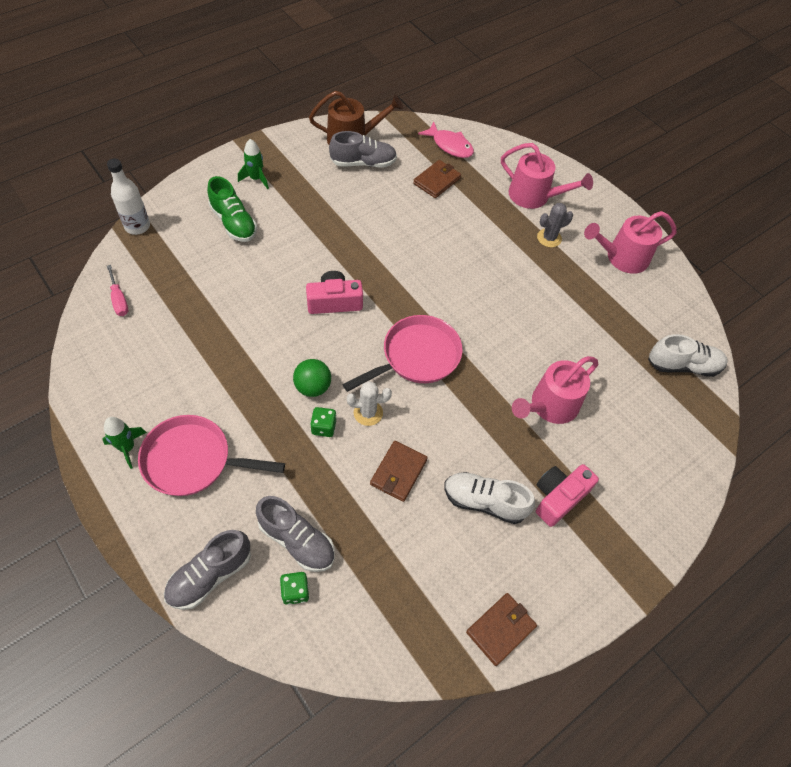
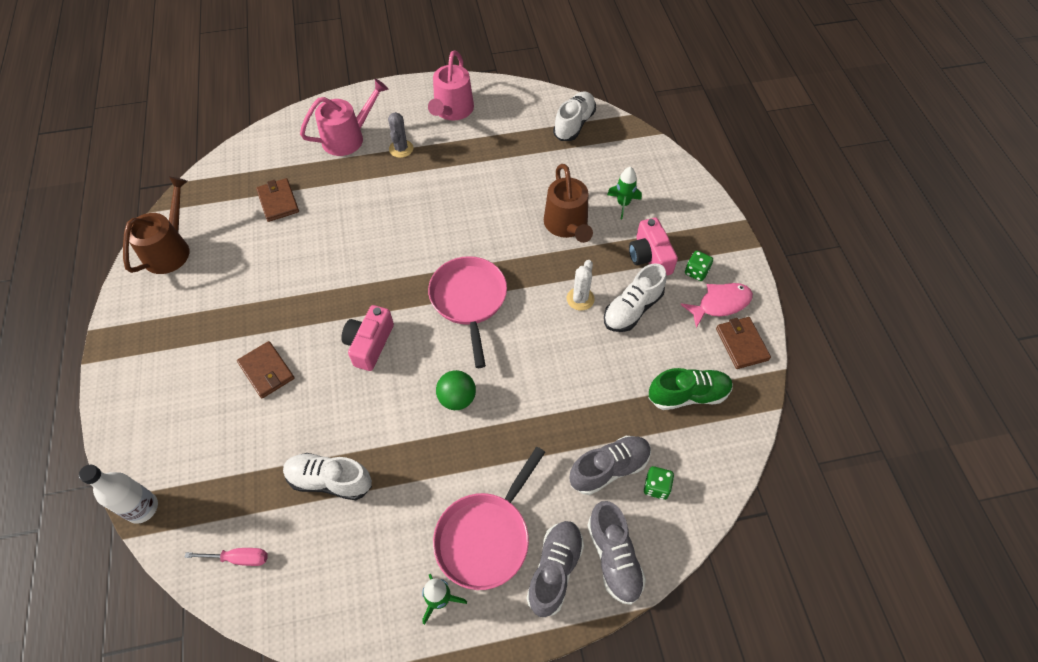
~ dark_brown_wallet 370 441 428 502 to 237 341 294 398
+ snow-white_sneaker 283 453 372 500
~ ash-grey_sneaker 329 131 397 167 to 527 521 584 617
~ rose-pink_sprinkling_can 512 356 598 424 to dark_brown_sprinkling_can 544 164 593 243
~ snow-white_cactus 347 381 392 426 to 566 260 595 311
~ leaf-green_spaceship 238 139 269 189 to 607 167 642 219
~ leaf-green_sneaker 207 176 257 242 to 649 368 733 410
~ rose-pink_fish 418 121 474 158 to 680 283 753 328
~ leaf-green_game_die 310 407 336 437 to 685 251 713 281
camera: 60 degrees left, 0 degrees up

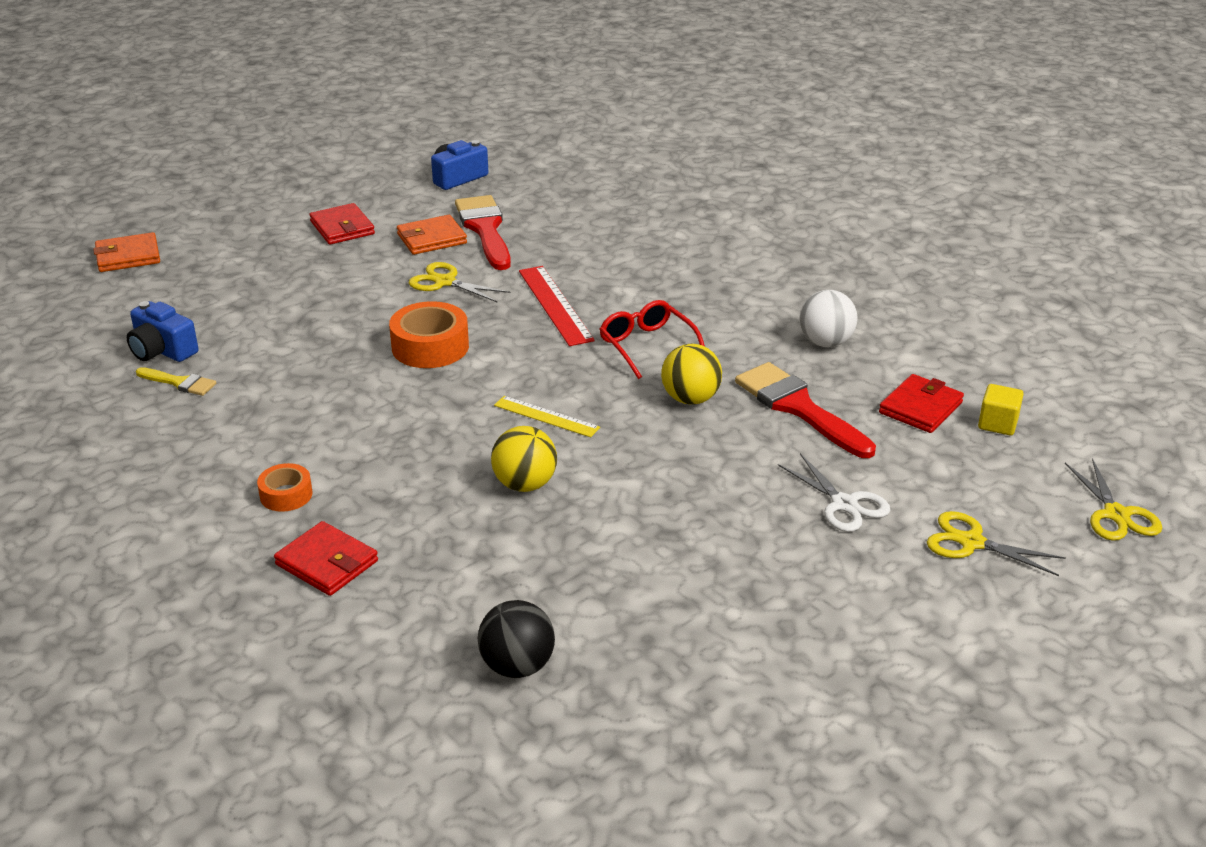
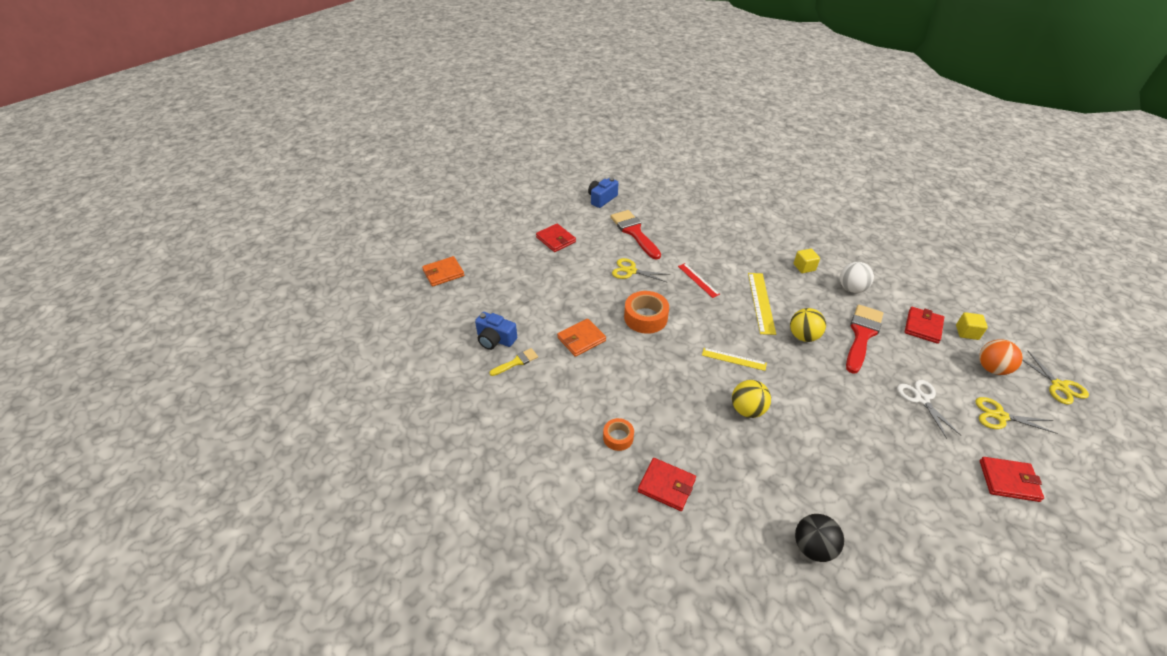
~ golden_paintbrush 136 367 216 396 = 489 348 538 376 45 degrees counterclockwise
~ orange-coloured_wallet 397 215 467 255 to 557 319 606 357
~ red_measuring_stick 519 266 595 346 = 678 263 720 298 x0.65
~ red_eyeglasses 599 300 705 379 to golden_measuring_stick 748 273 776 335
+ golden_cube 794 249 820 273
~ red_paintbrush 735 362 876 458 = 846 305 883 374 75 degrees clockwise
~ snow-white_scissors 778 453 890 532 = 897 380 962 439 150 degrees counterclockwise
+ orange-coloured_sphere 979 339 1023 375
+ red_wallet 980 457 1044 502
camera: 10 degrees left, 10 degrees up

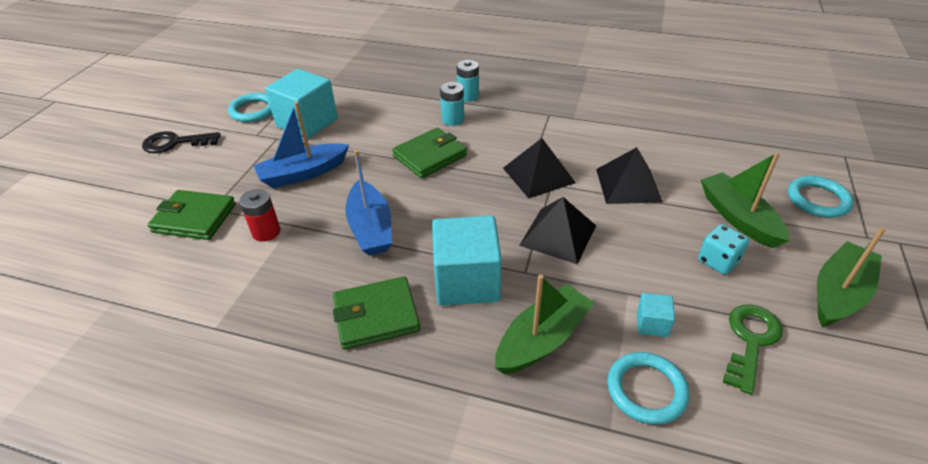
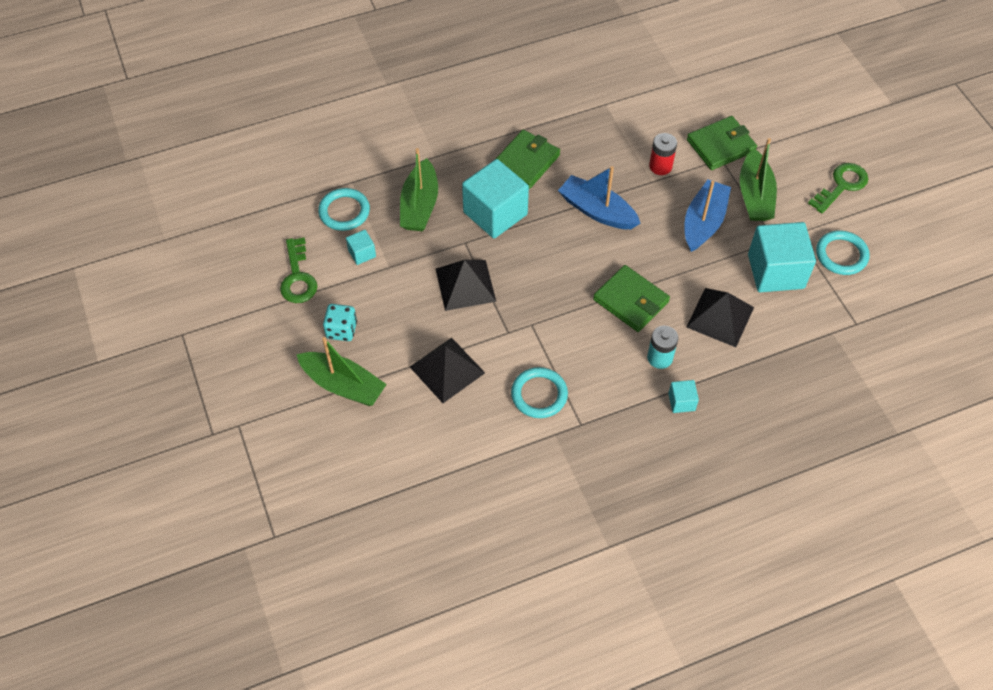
~ teal_torus 788 176 854 218 to 511 367 568 418
~ leaf-green_wallet 392 128 467 178 = 593 265 670 332 60 degrees counterclockwise
~ teal_battery 457 60 479 102 to teal_cube 668 380 699 413
~ black_pyramid_shape 503 138 576 199 to 686 288 754 347
~ leaf-green_toy_boat 817 227 886 327 to 740 138 777 221
~ black_latchkey 142 131 221 153 to leaf-green_latchkey 808 163 868 213
camera: 140 degrees right, 15 degrees up

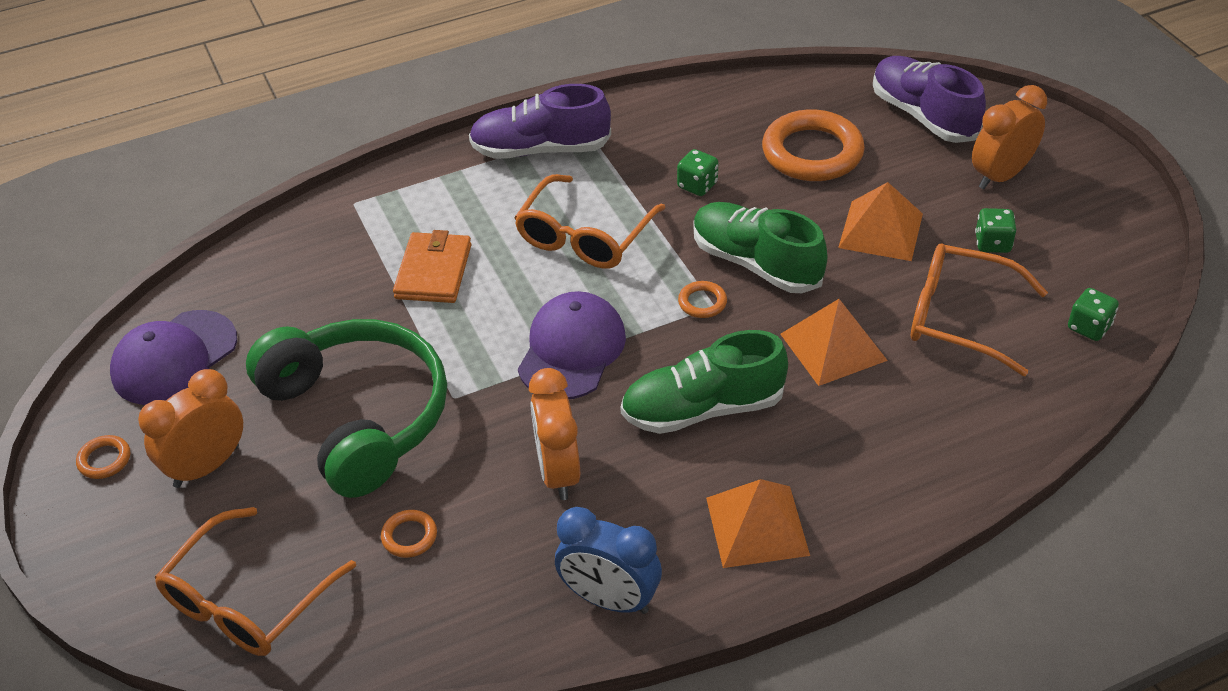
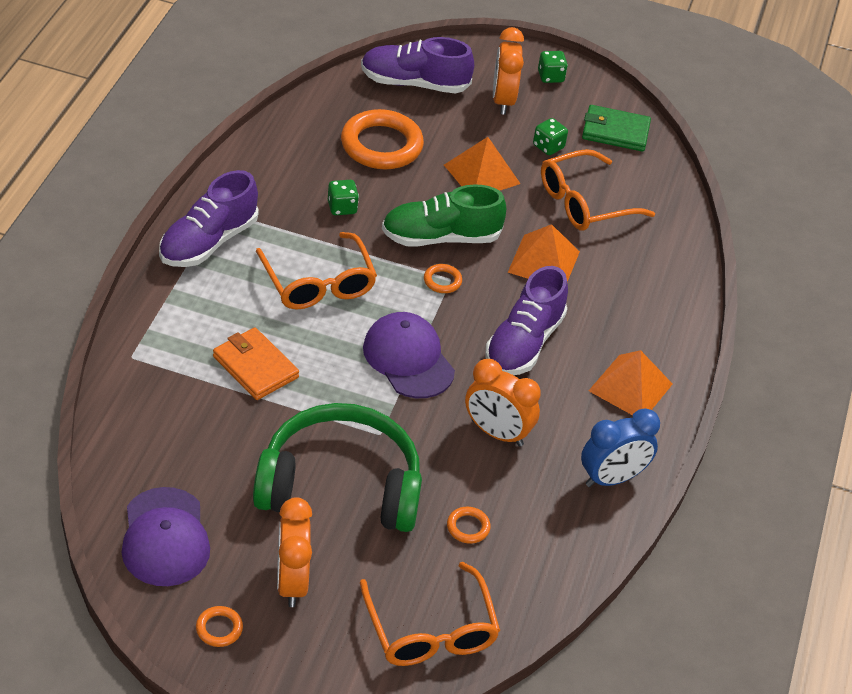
~ leaf-green_sneaker 621 330 788 434 to purple_sneaker 485 266 568 375
~ leaf-green_game_die 1068 288 1119 341 to 538 51 568 83
+ leaf-green_wallet 582 105 651 152
camera: 55 degrees left, 0 degrees up

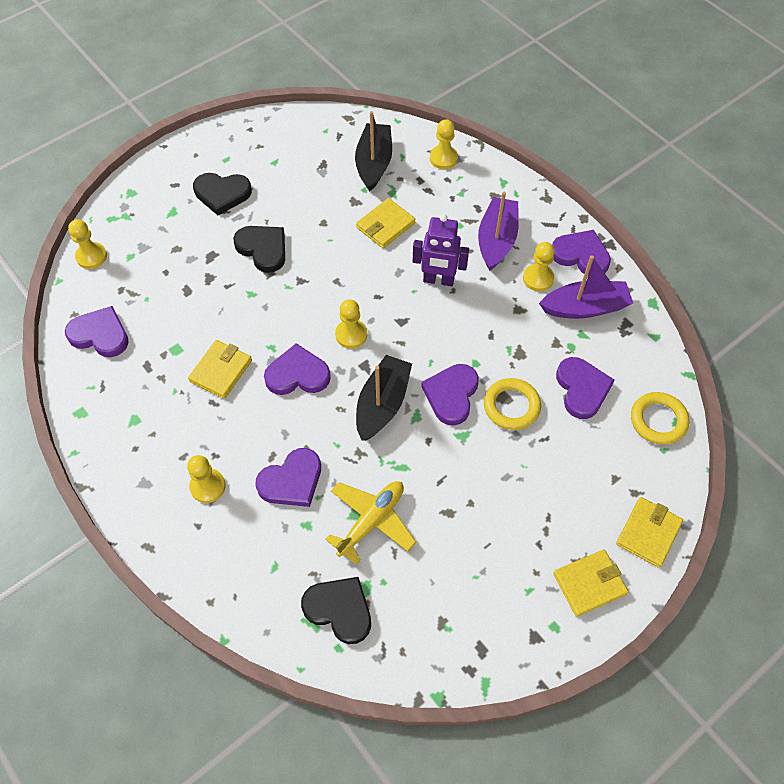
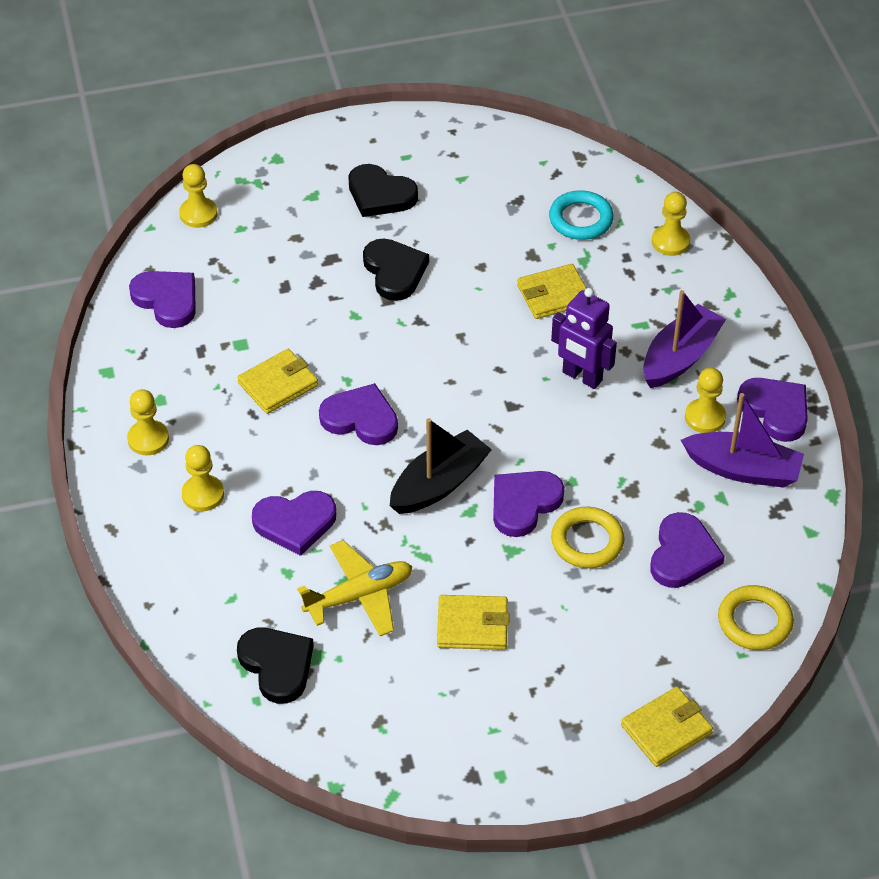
~ golden_chess_pawn 335 299 367 349 to 127 389 169 455
~ golden_wallet 553 550 628 617 to 437 595 510 650
~ black_toy_boat 355 111 392 192 to teal_torus 549 190 614 240
camera: 25 degrees right, 10 degrees down

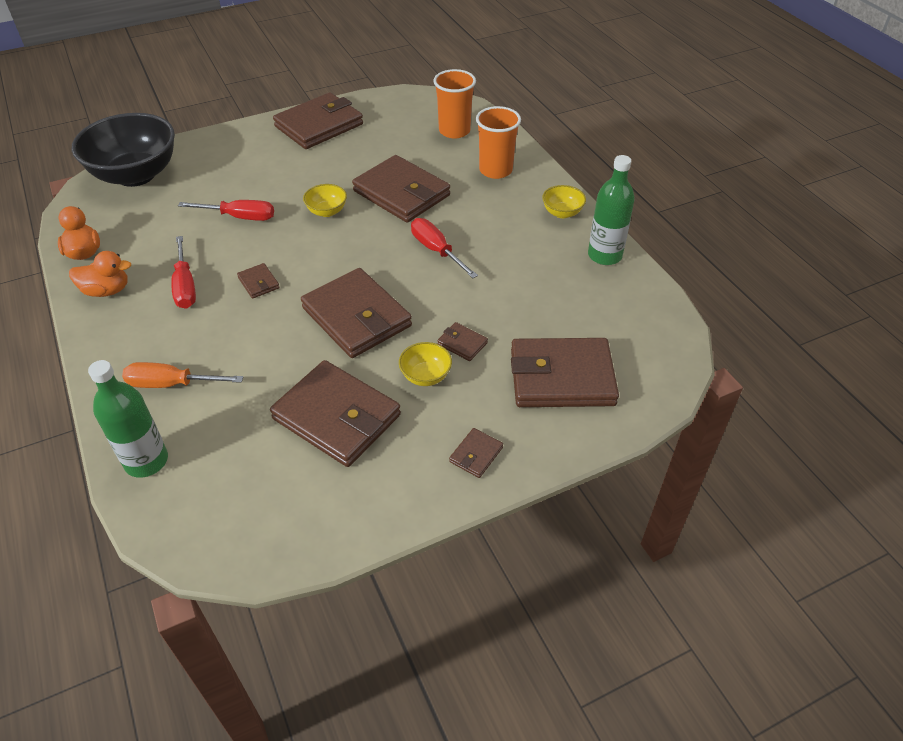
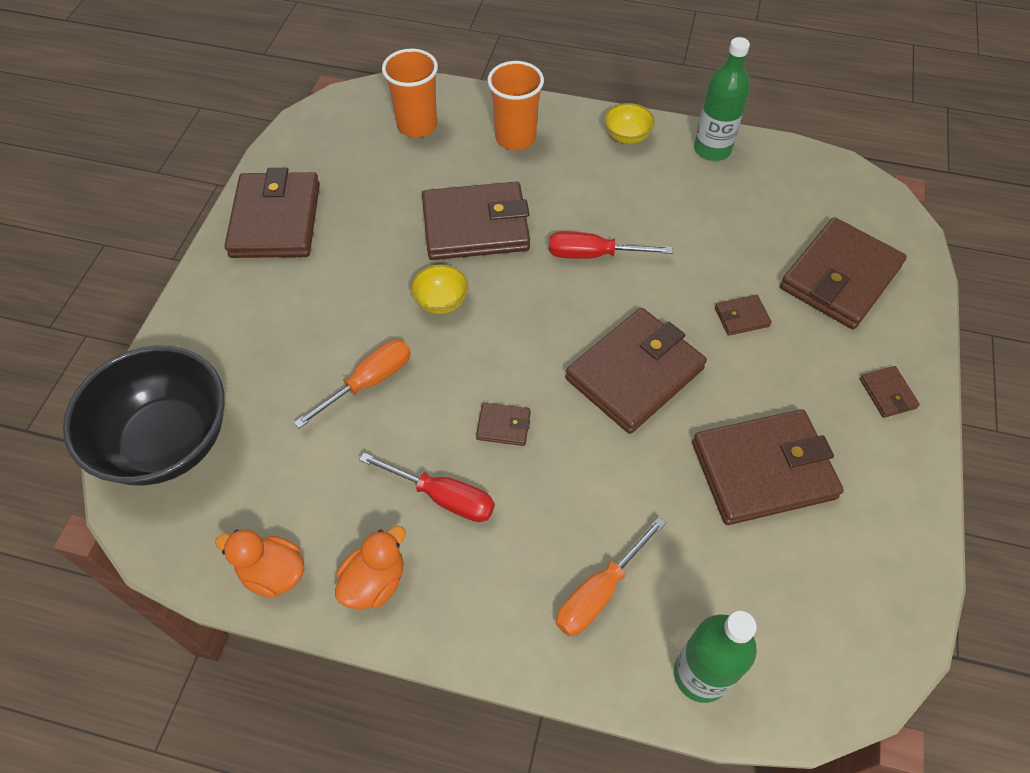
~ red_hand_screwdriver 178 200 274 221 to orange-coloured_hand_screwdriver 294 340 411 428
~ dark_brown_wallet 301 268 412 358 = 565 308 707 434 45 degrees counterclockwise
- golden_bowl 399 342 452 386
camera: 50 degrees left, 10 degrees up

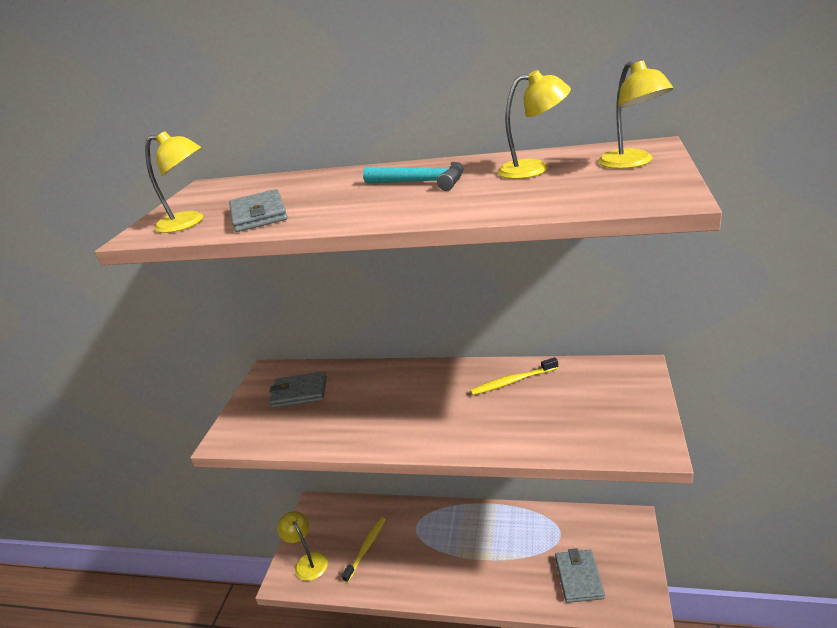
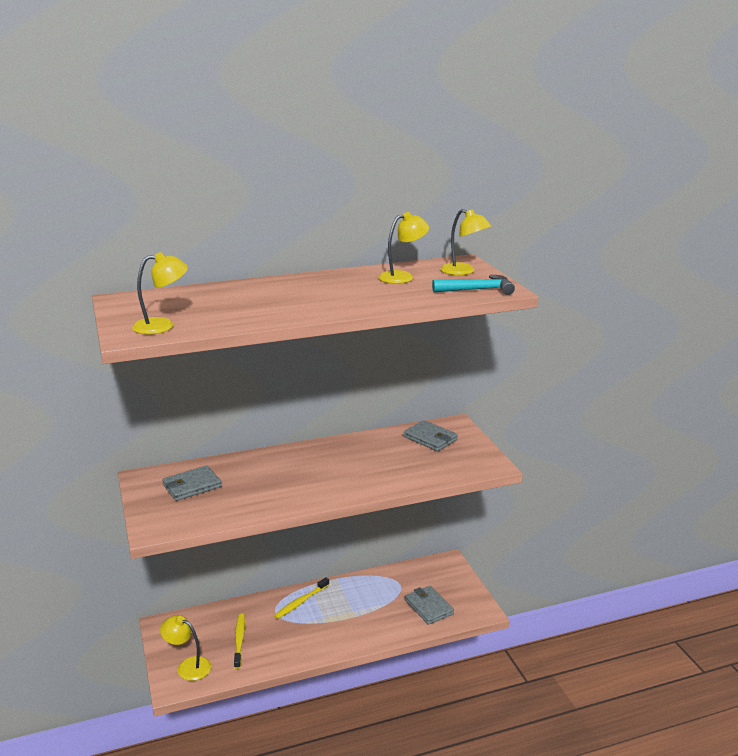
~ golden_dental_brush 470 357 558 395 to 274 577 329 619
~ ash-grey_wallet 229 189 288 232 to 404 420 458 451
~ teal_hammer 363 162 464 191 to 432 275 515 295
camera: 35 degrees left, 5 degrees down

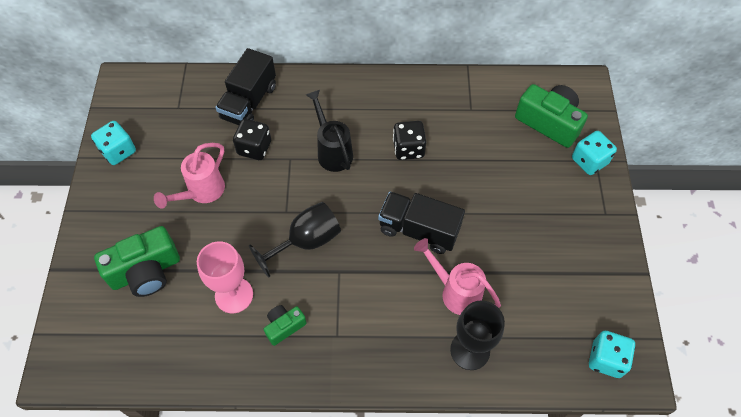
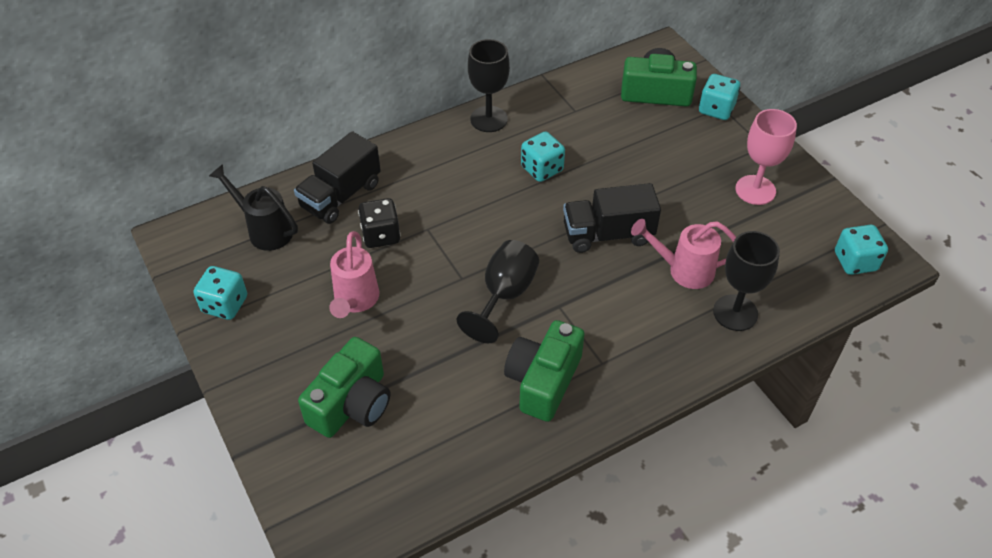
~ black_sprinkling_can 306 90 353 172 to 209 164 298 251
~ black_toy_truck 215 48 276 125 = 294 131 381 224 45 degrees clockwise
+ black_chalice 468 39 510 132
~ leaf-green_camera 264 305 307 346 = 504 320 585 422 x1.85
~ black_game_die 393 121 426 160 to teal_game_die 521 131 565 182
~ rose-pink_chalice 197 241 253 313 to 736 109 797 205
camera: 30 degrees left, 10 degrees down

